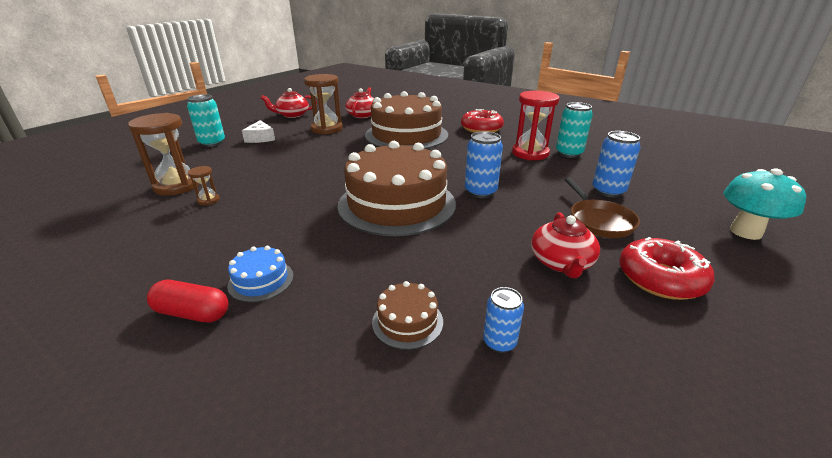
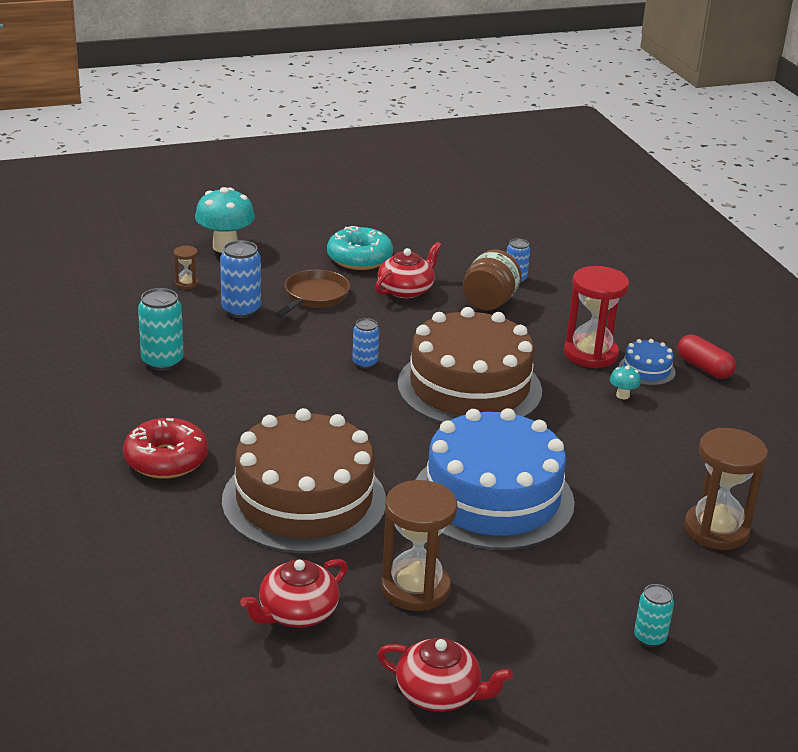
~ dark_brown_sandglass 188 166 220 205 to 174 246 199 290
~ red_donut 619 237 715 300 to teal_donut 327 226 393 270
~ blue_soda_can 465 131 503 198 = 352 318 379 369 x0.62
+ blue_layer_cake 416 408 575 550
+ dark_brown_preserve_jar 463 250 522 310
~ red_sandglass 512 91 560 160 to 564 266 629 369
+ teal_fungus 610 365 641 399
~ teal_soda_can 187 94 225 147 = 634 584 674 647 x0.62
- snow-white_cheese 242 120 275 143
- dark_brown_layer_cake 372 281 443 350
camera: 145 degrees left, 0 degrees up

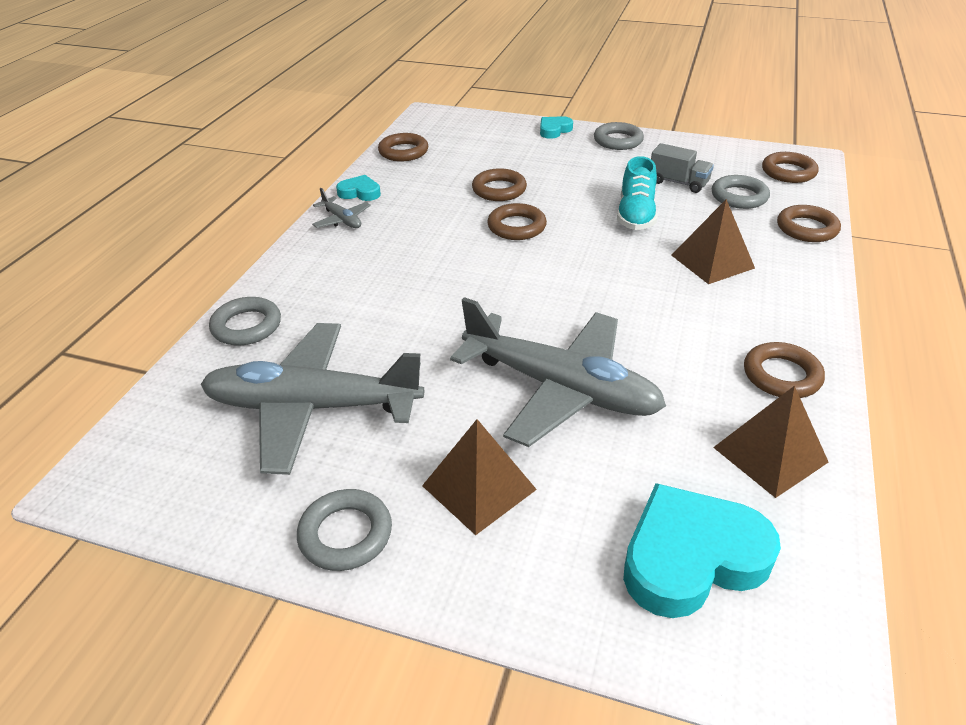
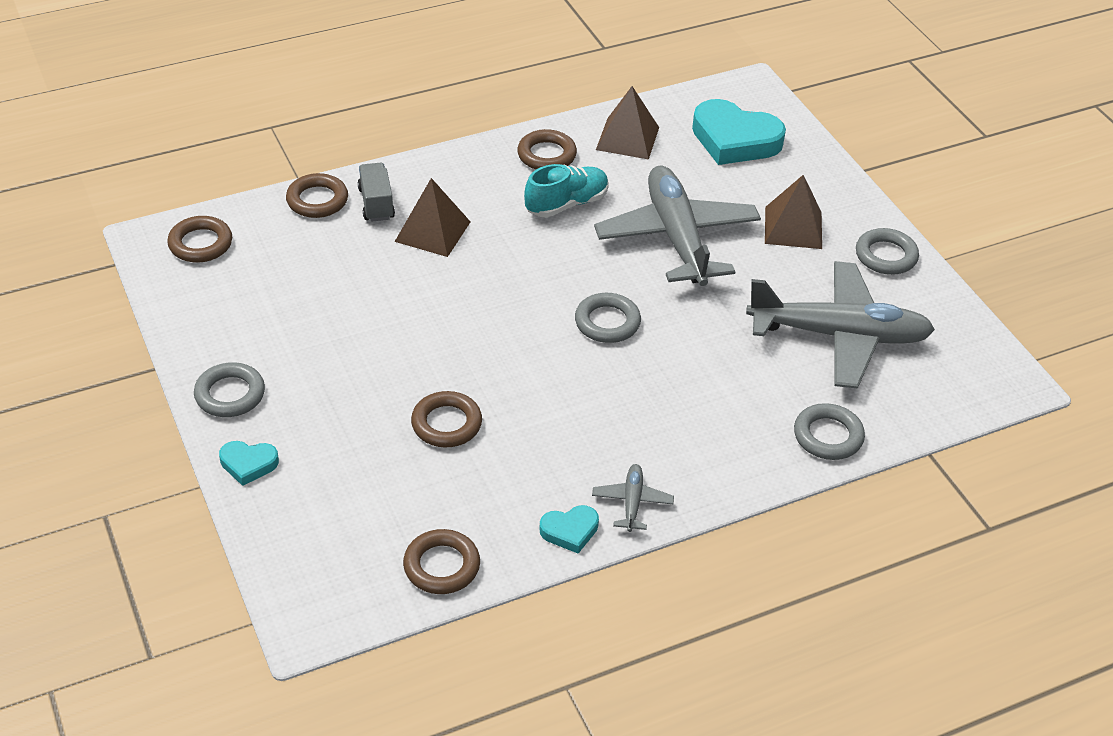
~ ash-grey_toy_truck 651 143 714 193 to 357 163 395 222
~ teal_sneaker 617 156 658 230 to 524 164 609 218
~ teal_heart 336 175 381 201 = 539 505 599 553 75 degrees counterclockwise
~ ash-grey_torus 712 175 770 209 to 575 293 641 343
~ ash-grey_aeroplane 201 323 424 475 = 746 261 935 389 45 degrees counterclockwise
- dark_brown_torus 487 203 547 240
camera: 135 degrees left, 5 degrees up

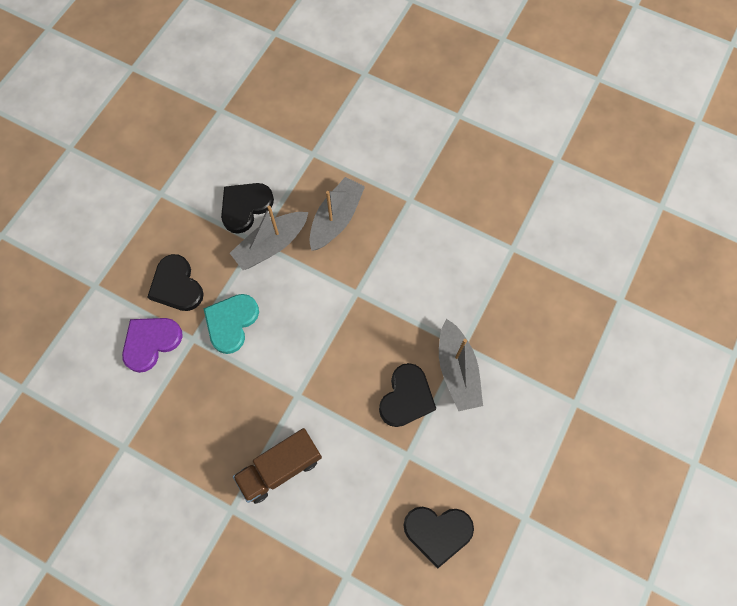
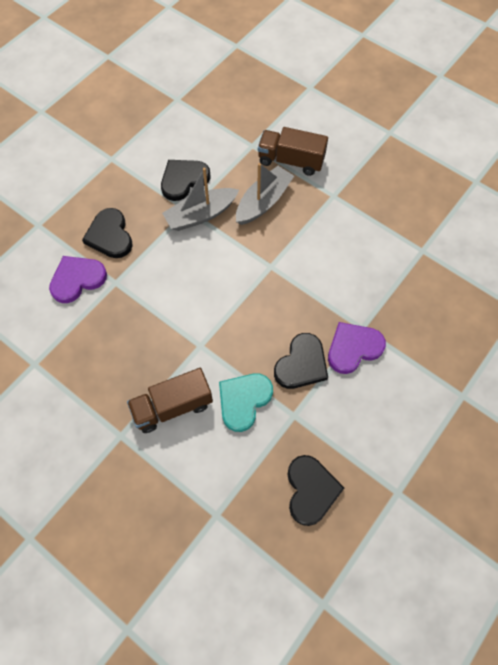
~ teal_heart 203 294 259 354 to 219 373 273 432
+ dark_brown_toy_truck 258 127 328 176
~ black_heart 403 507 474 568 = 287 455 344 526 105 degrees counterclockwise
~ ash-grey_toy_boat 439 319 483 411 to purple_heart 328 322 386 374
camera: 10 degrees right, 5 degrees down

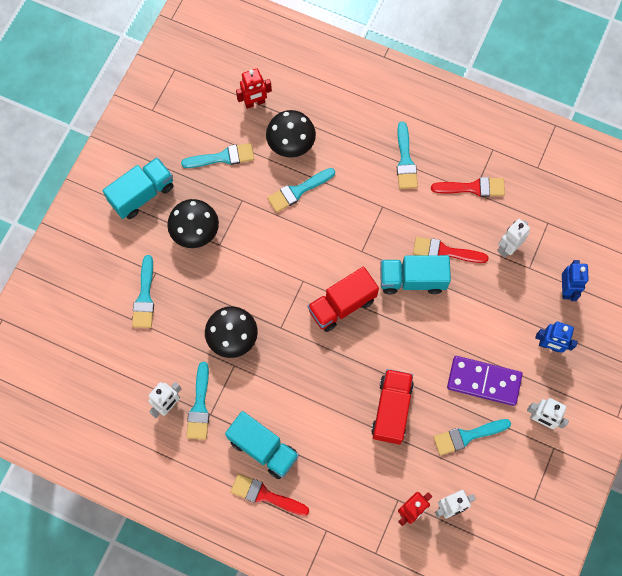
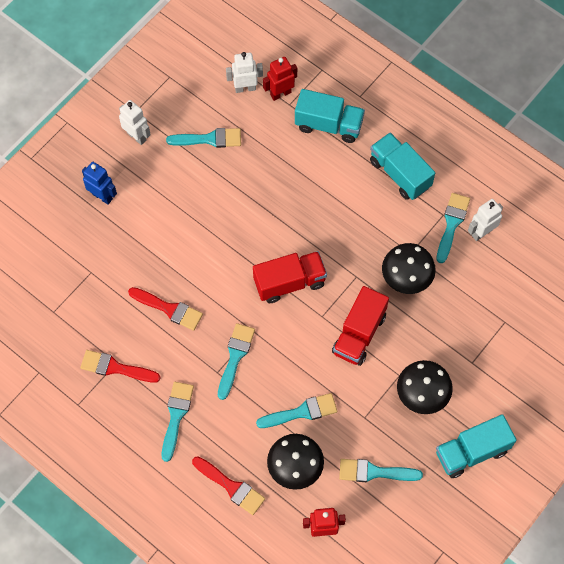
~ red_paintbrush 231 473 309 516 to 192 456 265 515
~ teal_paintbrush 132 255 154 328 to 218 323 255 400
~ teal_toy_truck 380 255 451 294 to 295 89 365 143
~ red_toy_truck 371 369 414 444 to 332 286 389 366
- purple_domino_tile 447 356 523 406
- snow-white_robot 497 219 530 258
- blue_robot 562 260 589 301
camera: 165 degrees left, 5 degrees down

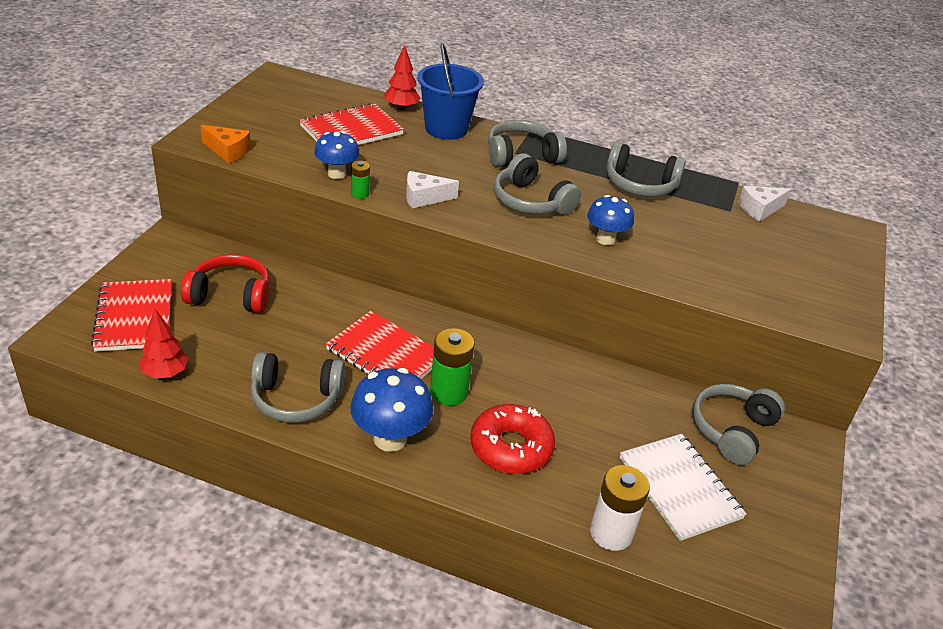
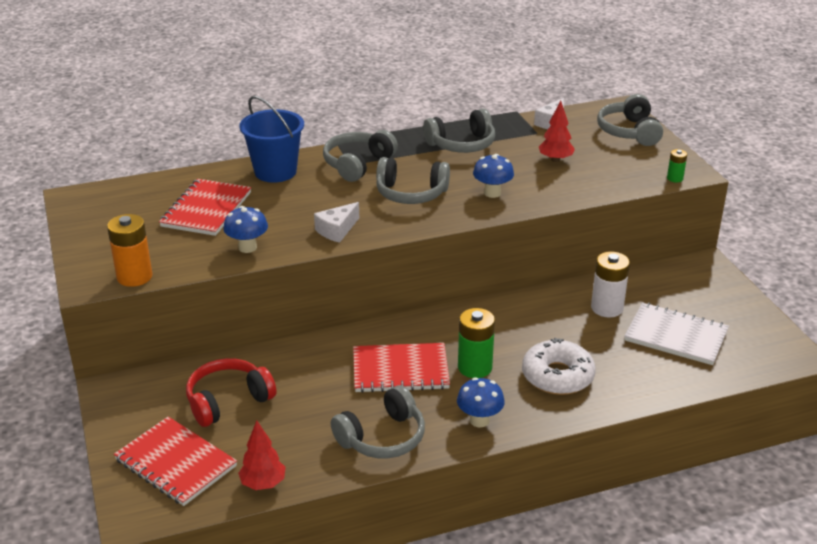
~ orange-coloured_cheese 200 125 251 163 to orange-coloured_battery 107 214 153 287
~ blue_fungus 350 368 433 452 = 457 377 505 428 x0.66
~ red_donut 470 404 555 474 to snow-white_donut 522 338 596 395
~ red_tree 385 45 421 110 to 539 101 575 162
~ snow-white_battery 590 465 650 551 to 591 252 630 317
~ ash-grey_over-ear_headphones 692 384 785 465 to 597 94 663 146
~ leaf-green_battery 351 161 370 199 to 667 149 687 182
camera: 35 degrees left, 5 degrees down

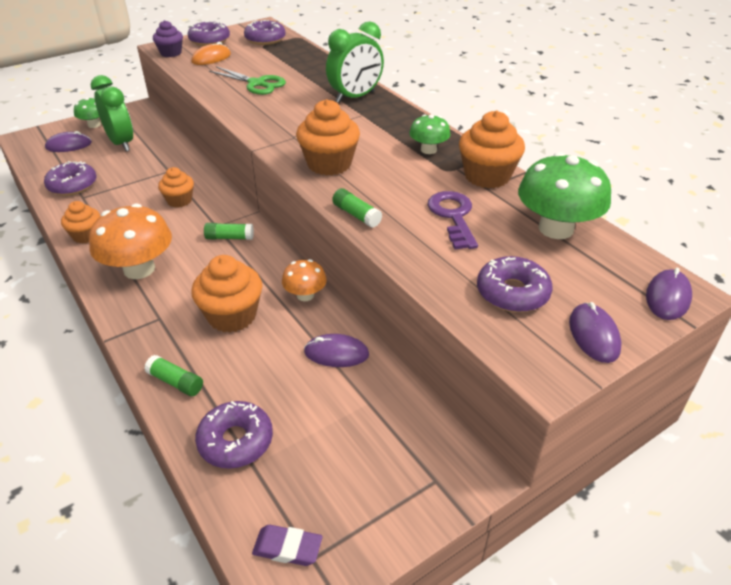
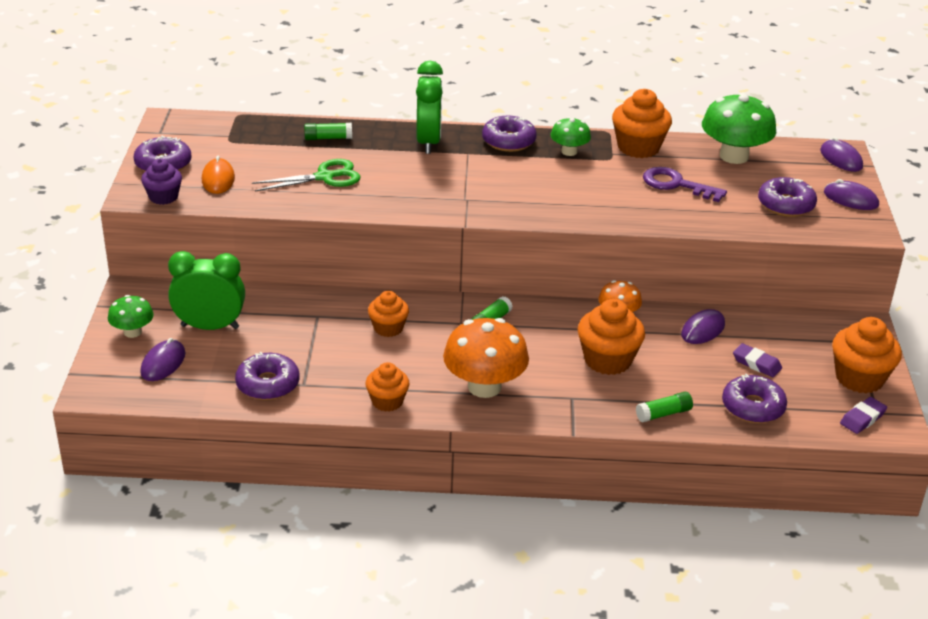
~ leaf-green_stick_of_glue 332 188 382 228 to 304 123 352 140
~ purple_donut 244 20 285 45 to 482 116 537 152
+ purple_pencil_eraser 733 343 782 377
~ orange-coloured_muffin 296 99 360 176 to 832 317 902 393
camera: 55 degrees left, 5 degrees down

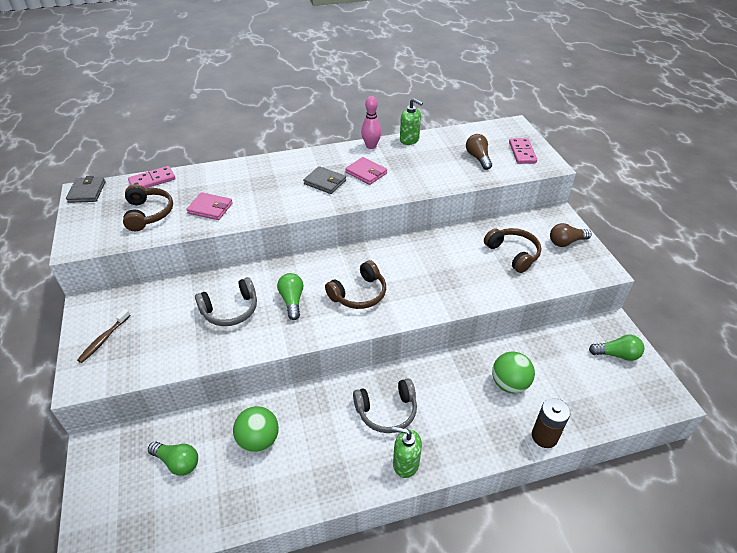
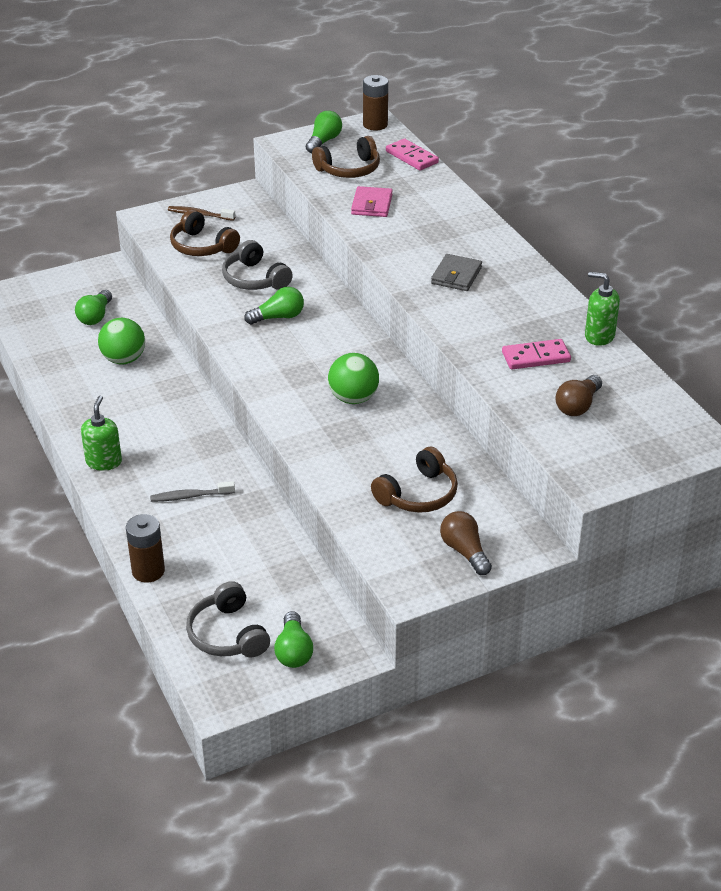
+ ash-grey_dental_brush 150 481 235 502
~ dark_brown_over-ear_headphones 325 260 386 309 to 170 210 240 256
~ ash-grey_over-ear_headphones 353 378 417 433 to 186 581 270 657
+ leaf-green_lightbulb 306 111 342 153
~ leaf-green_sphere 492 351 535 393 to 328 353 379 404
~ ash-grey_wallet 66 176 105 203 to dark_brown_battery 363 75 388 131
~ rose-pink_domino_tile 509 138 537 164 to 502 339 571 369
~ dark_brown_lightbulb 466 134 492 170 = 555 375 602 416 150 degrees clockwise
~ leaf-green_soap_dispenser 400 98 423 145 = 585 272 620 346 90 degrees clockwise
- rose-pink_wallet 345 157 387 185
- rose-pink_tenpin 361 96 381 149
camera: 80 degrees right, 5 degrees down

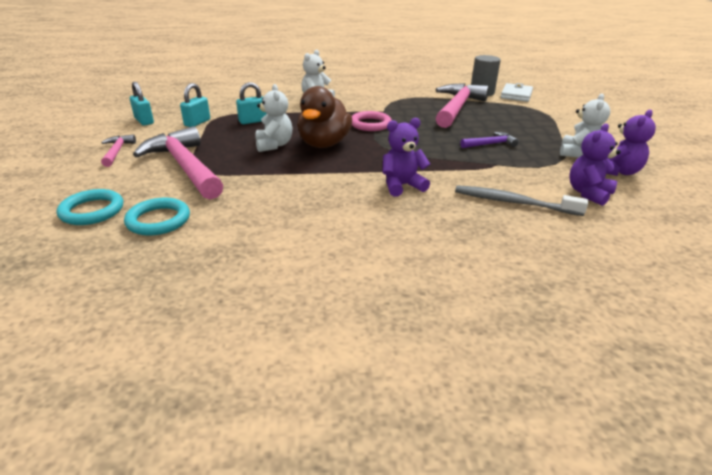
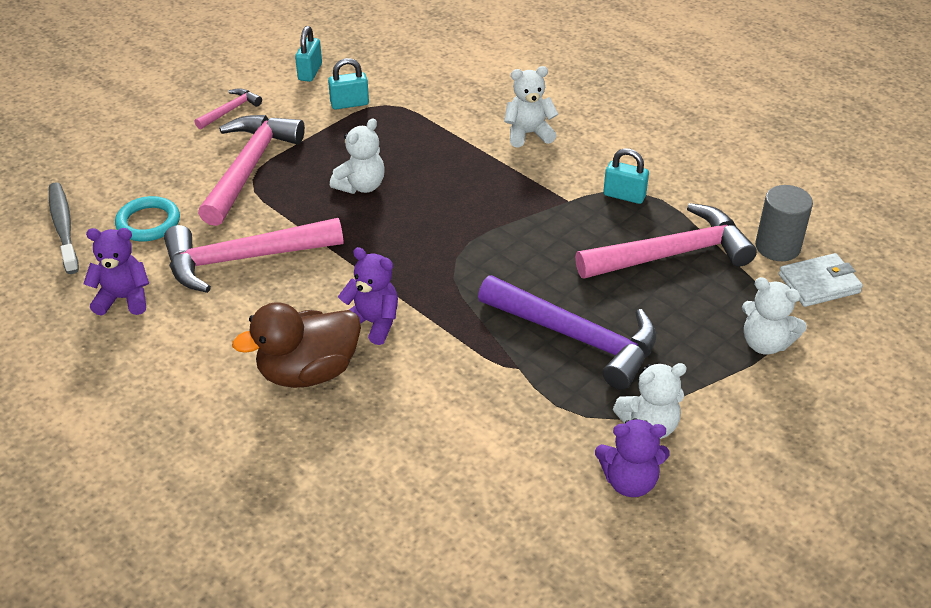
~ ash-grey_dental_brush 455 185 588 216 to 49 182 79 274
~ purple_stuffed_bear 569 123 621 206 to 83 228 149 316
+ rose-pink_hammer 164 218 343 293
~ dark_brown_duck 297 86 352 148 to 232 302 361 388
~ purple_hammer 460 132 519 148 = 478 275 656 390 x2.13
~ teal_padlock 236 82 267 124 to 603 148 649 204
+ snow-white_stuffed_bear 742 277 807 355
- teal_torus 57 189 123 225
- rose-pink_torus 352 111 392 131
camera: 50 degrees right, 10 degrees up

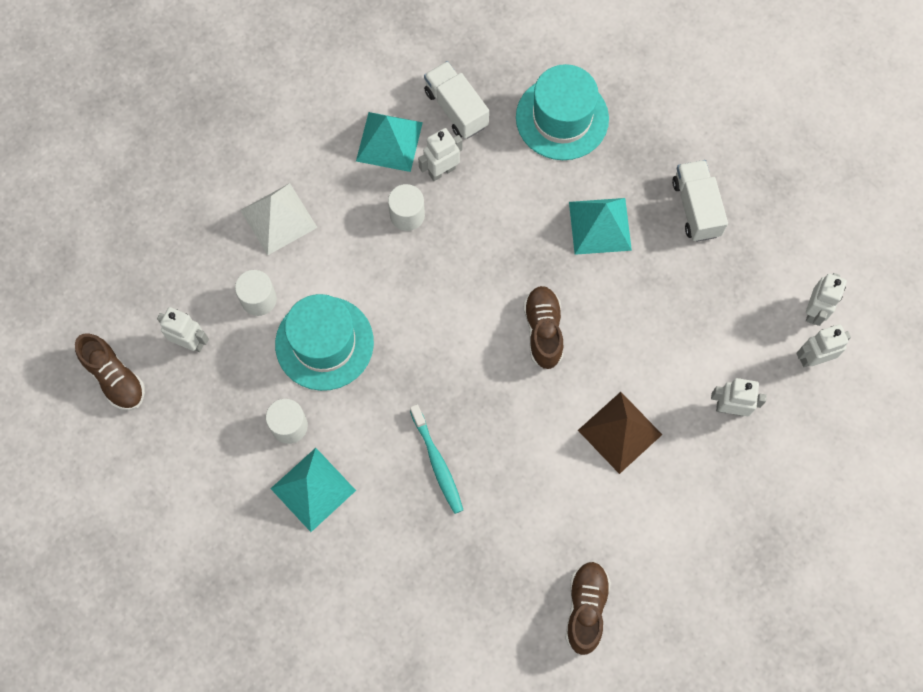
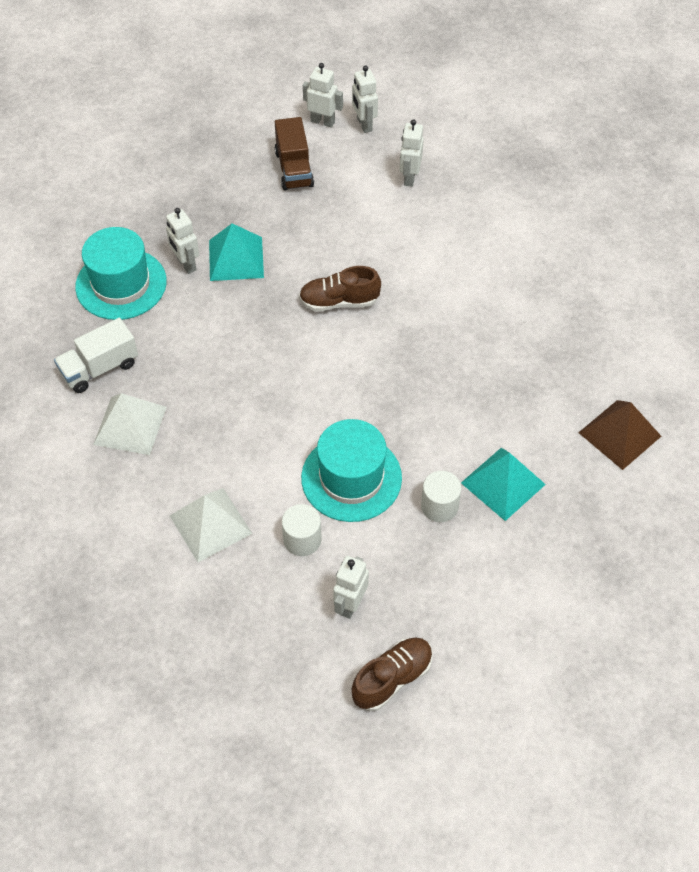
~ teal_pyramid_shape 356 112 423 172 to snow-white_pyramid_shape 93 393 167 455
~ snow-white_robot 418 128 462 181 to 166 208 199 274
+ dark_brown_toy_truck 275 117 314 191
~ dark_brown_pyramid_shape 578 392 662 474 to 578 400 661 470
- snow-white_solid_cylinder 388 184 425 231
- teal_dental_brush 410 404 463 514
- dark_brown_sneaker 566 562 611 655
- snow-white_toy_truck 672 160 728 242
camera: 90 degrees left, 15 degrees down

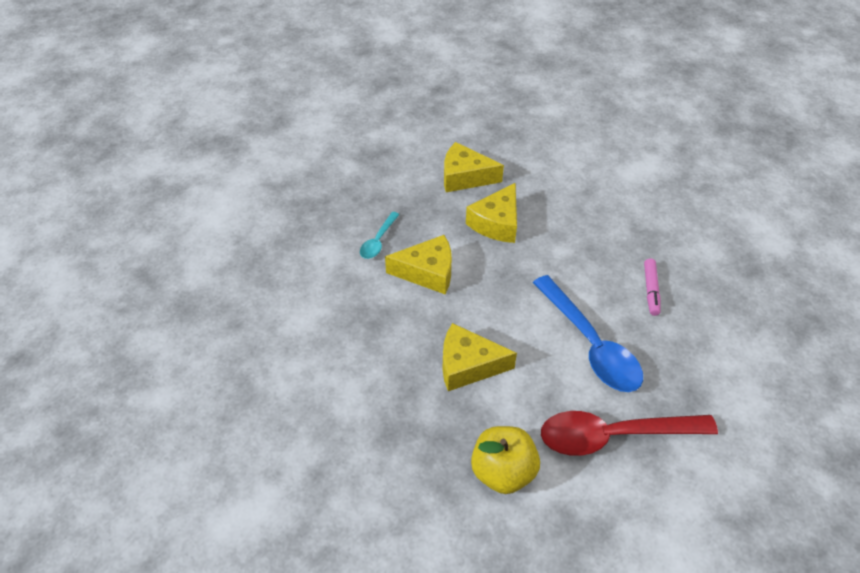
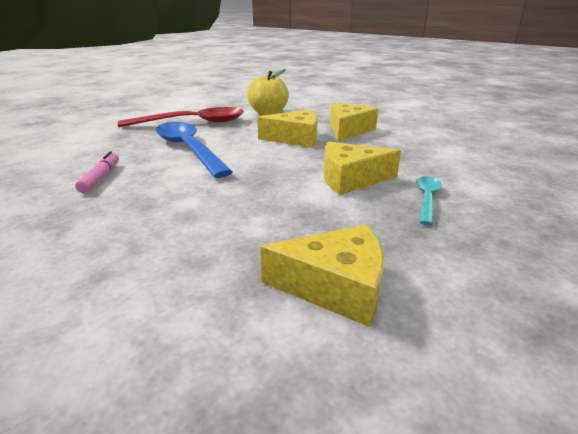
~ golden_cheese 466 183 517 243 to 330 103 378 141
camera: 175 degrees right, 20 degrees down

